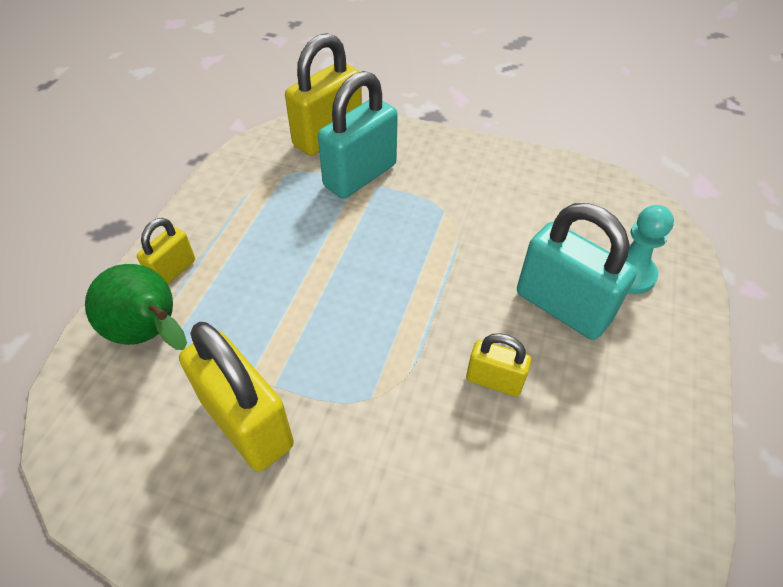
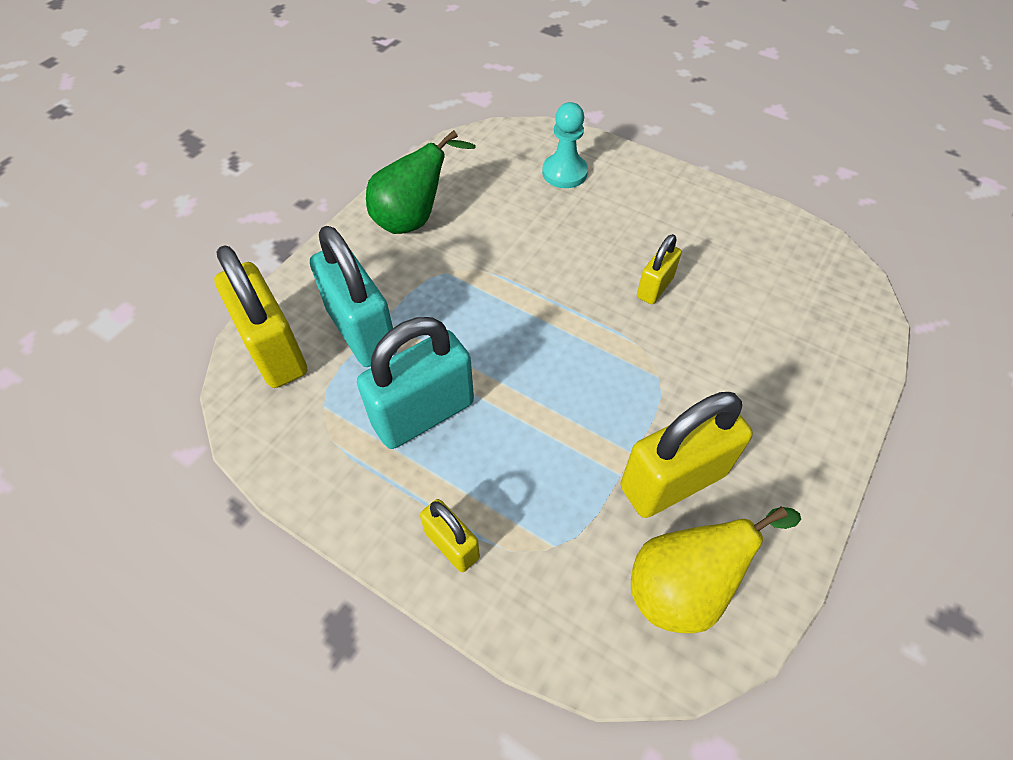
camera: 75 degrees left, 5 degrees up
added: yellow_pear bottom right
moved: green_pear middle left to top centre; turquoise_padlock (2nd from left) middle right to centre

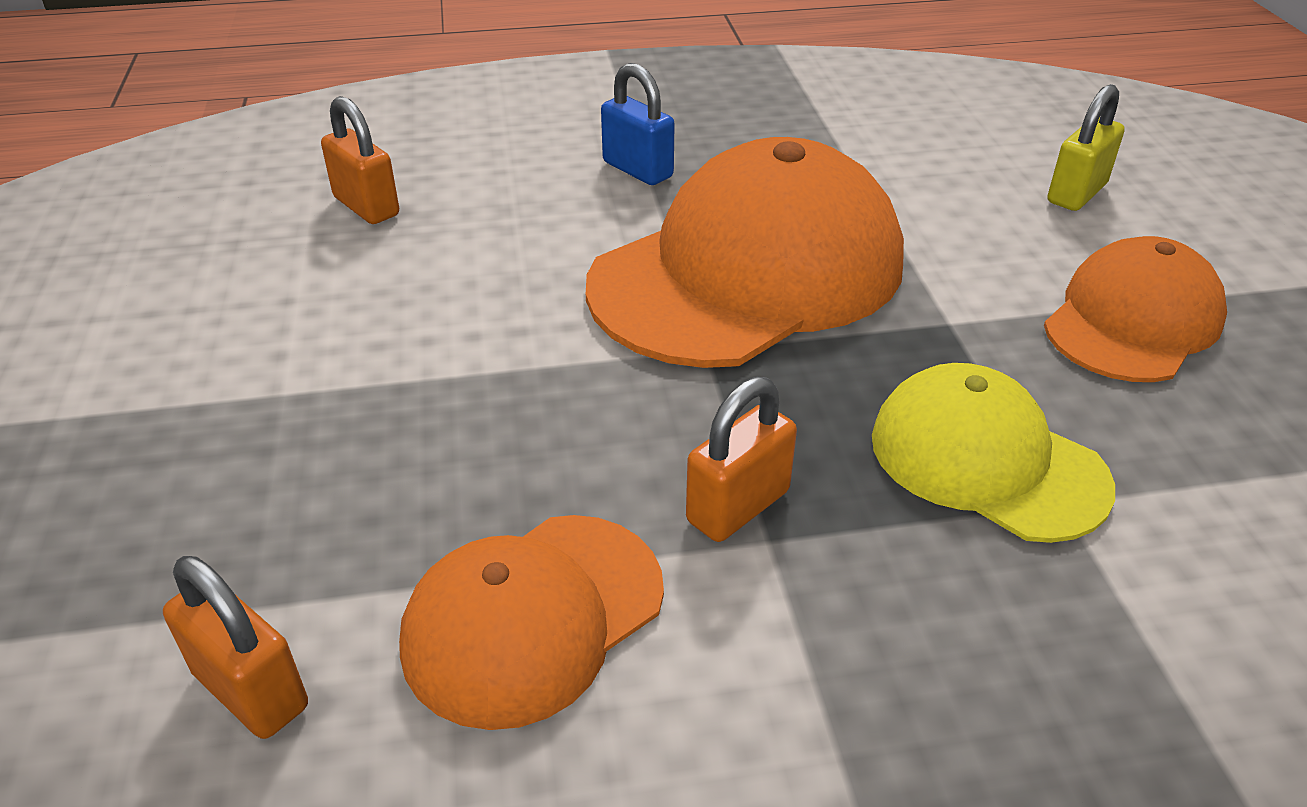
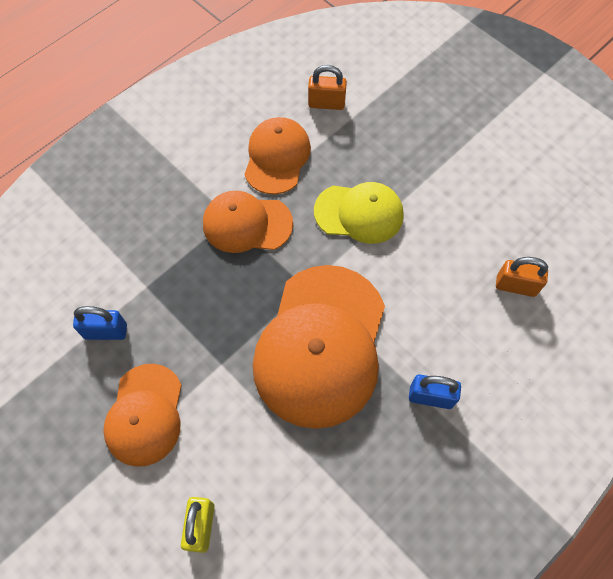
camera: 145 degrees right, 25 degrees up
added: blue_padlock (1st from left) middle left
moved: yellow_cap middle right to centre
replaced: orange_padlock (3rd from left) centre to orange_cap (2nd from left) centre

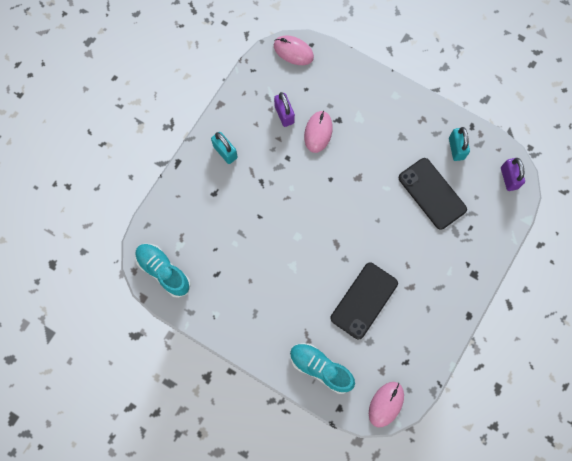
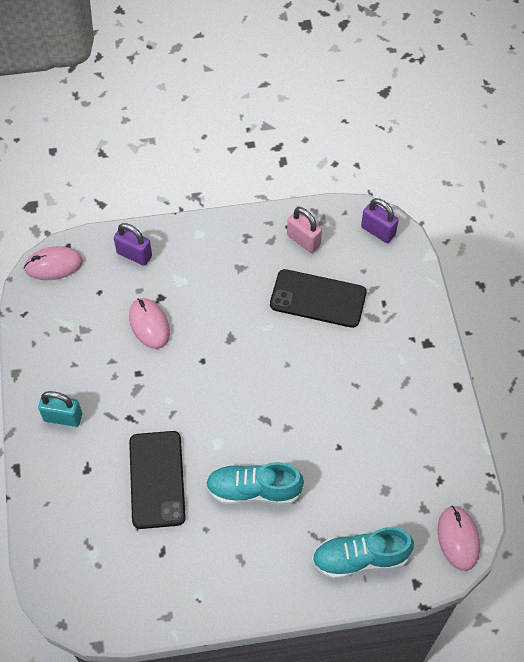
camera: 40 degrees left, 15 degrees down
moved: turquoise_shoe (1st from left) middle left to bottom centre; purple_padlock (1st from left) top centre to middle left; black_phone (1st from left) centre to bottom left
recoloured: turquoise_padlock (2nd from left) top right to pink_padlock centre

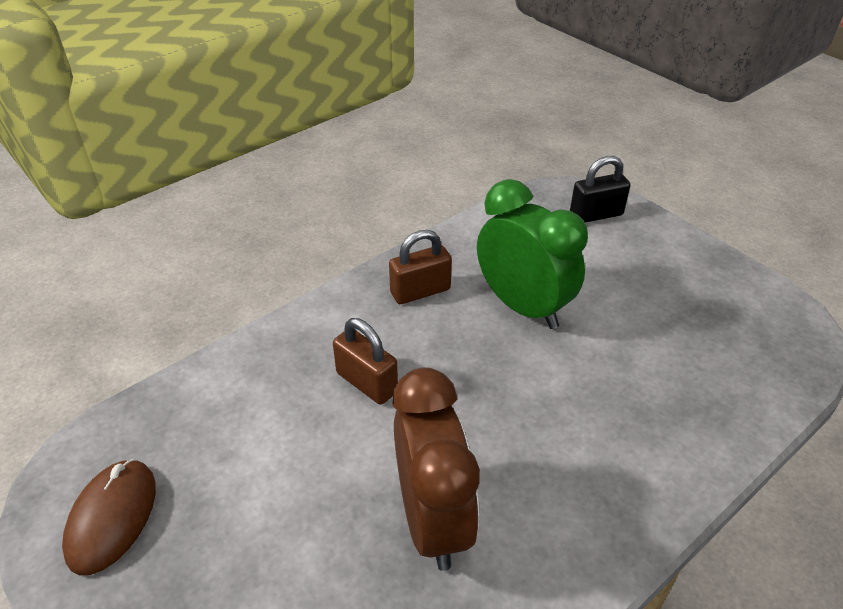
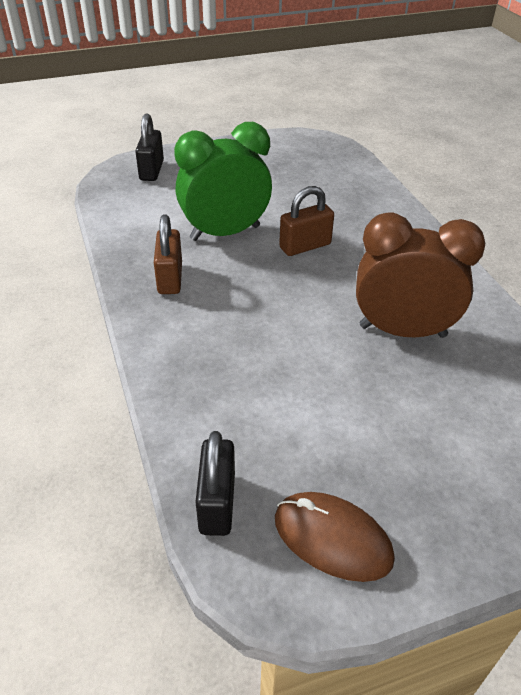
camera: 70 degrees left, 0 degrees up
added: black_padlock (2nd from left) bottom centre
moved: brown_padlock (1st from left in the first image) centre to brown_padlock (2nd from left) top centre

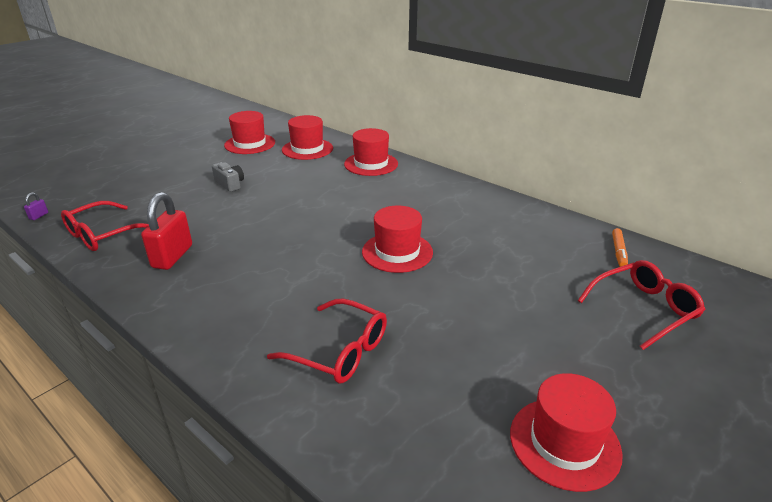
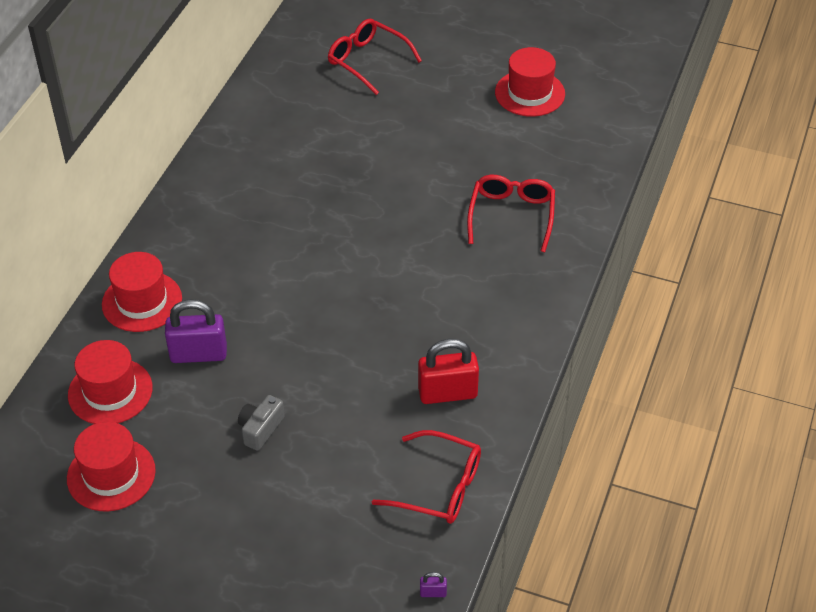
camera: 110 degrees left, 15 degrees up
removed: red_hat (4th from left) centre; orange_marker middle right
added: purple_padlock (1st from left) middle left

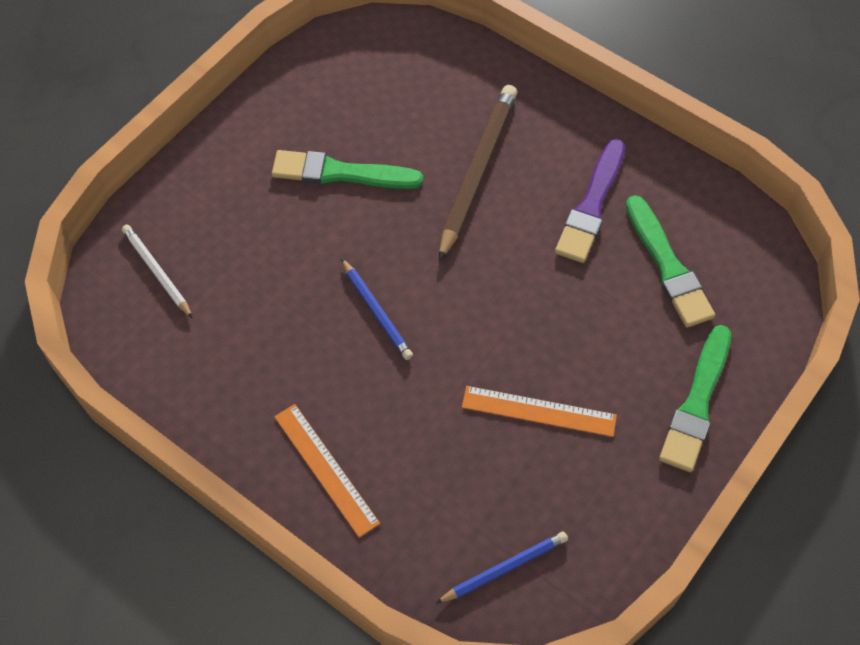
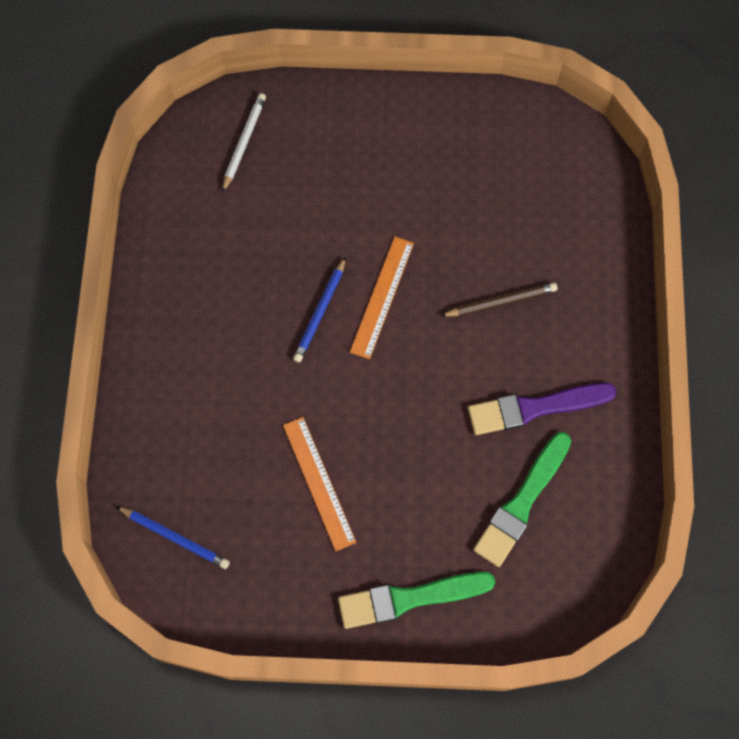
camera: 55 degrees right, 10 degrees up
removed: green_brush (1st from left) top centre
moved: orange_ruler (1st from left in the first image) bottom centre to orange_ruler (2nd from left) centre
resized: brown_pencil top centre = middle right x0.57

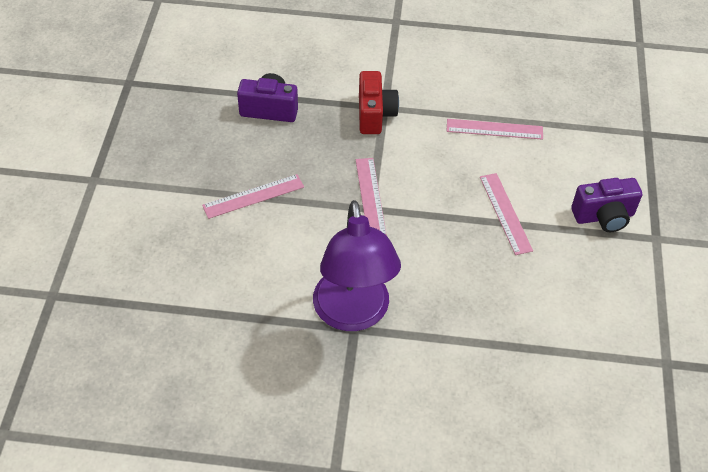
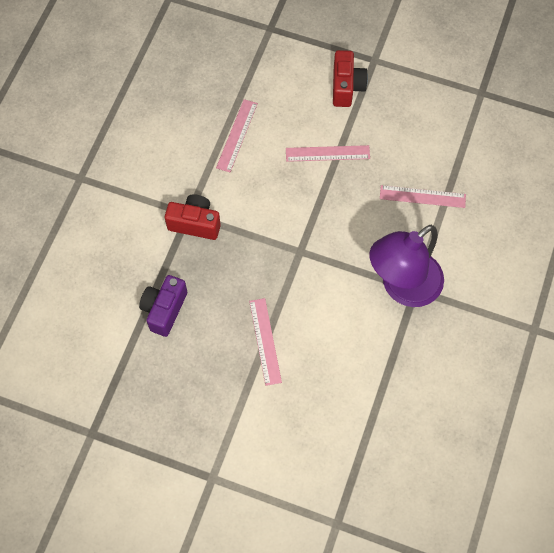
camera: 75 degrees left, 15 degrees up
moved: pink_ruler (2nd from left in the first image) centre to pink_ruler (4th from left) middle right
recoloured: purple_camera (2nd from left) middle right to red_camera (2nd from left) top centre
turned: purple_lamp centre = middle right 135 degrees clockwise

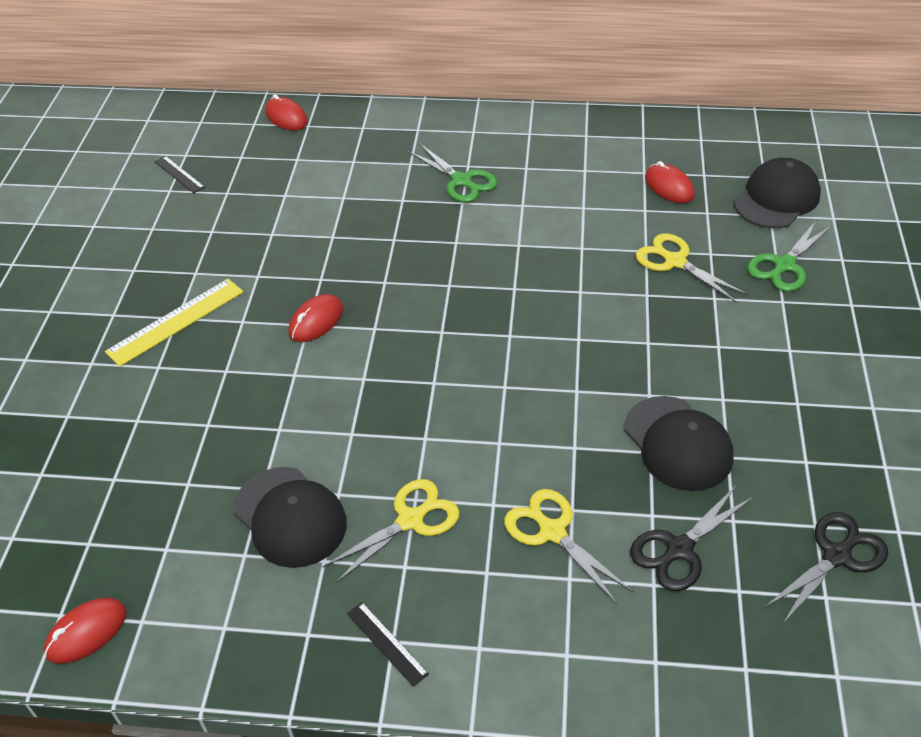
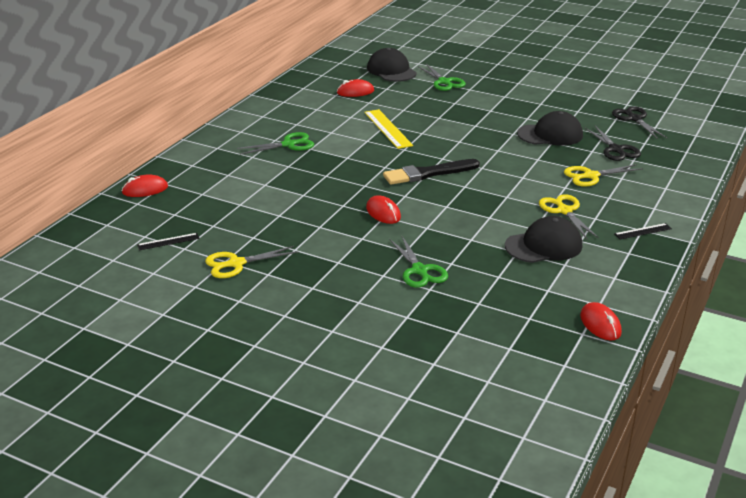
camera: 70 degrees left, 15 degrees down
added: black_brush centre; green_scissors (2nd from left) centre
moved: yellow_ruler middle left to top centre; yellow_scissors (3rd from left in the first image) middle right to yellow_scissors (1st from left) centre

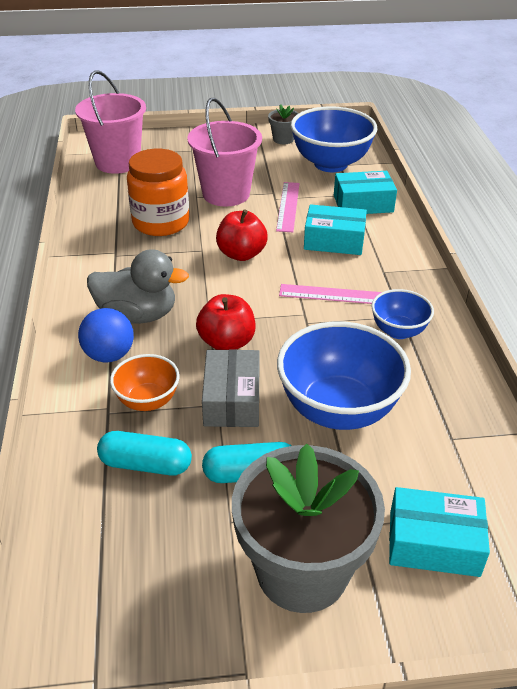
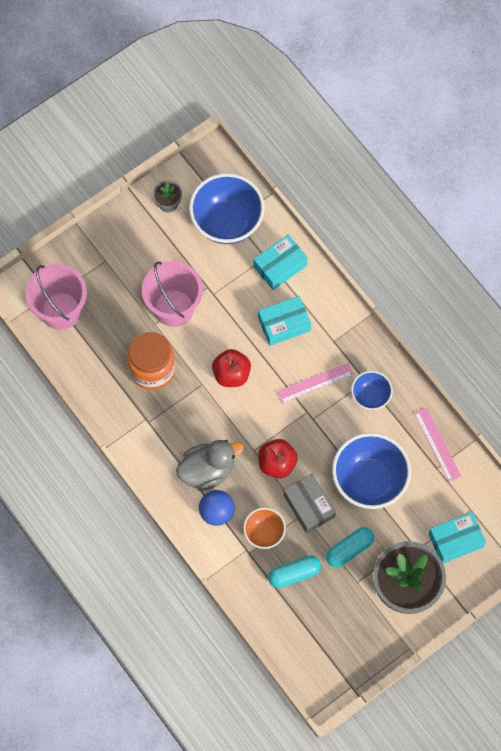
camera: 30 degrees left, 30 degrees up
moved: pink_ruler (1st from left in the first image) top centre to pink_ruler (2nd from left) middle right

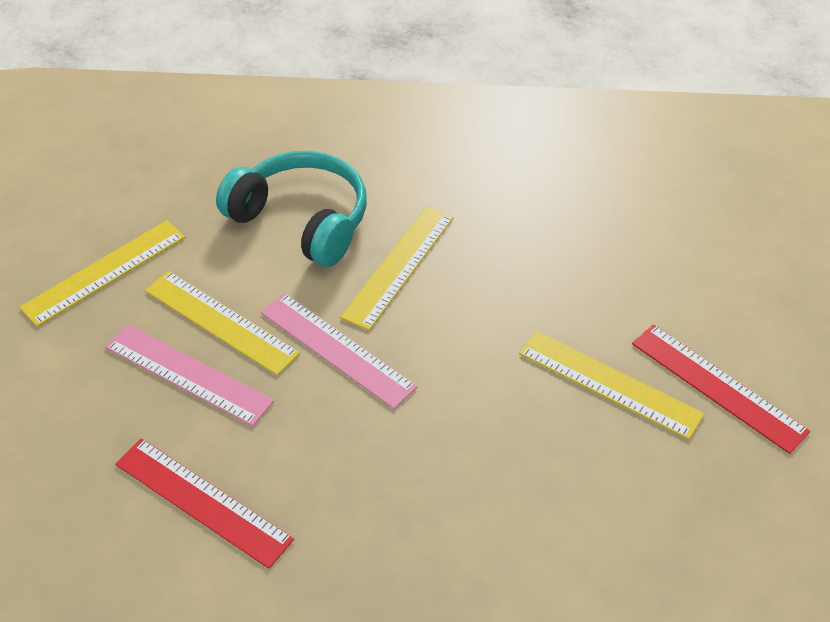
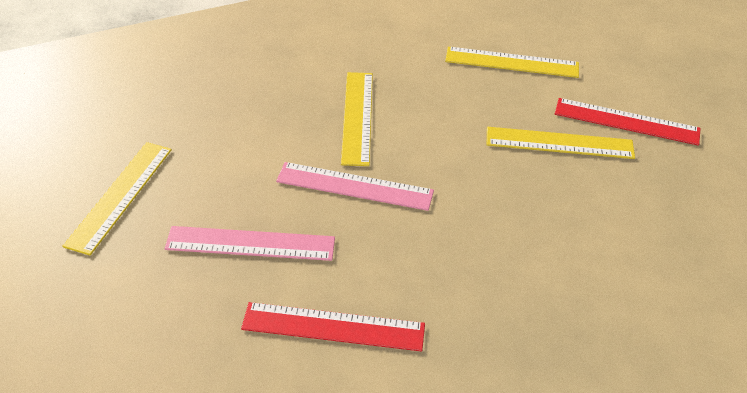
camera: 30 degrees left, 5 degrees down
removed: turquoise_headphones centre
moved: yellow_ruler (2nd from left in the first image) middle left to yellow_ruler (3rd from left) top right

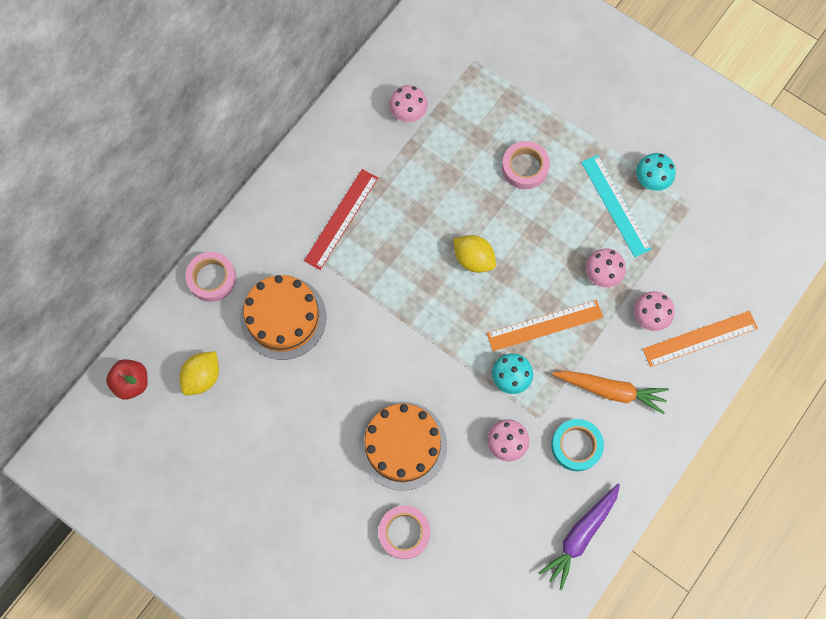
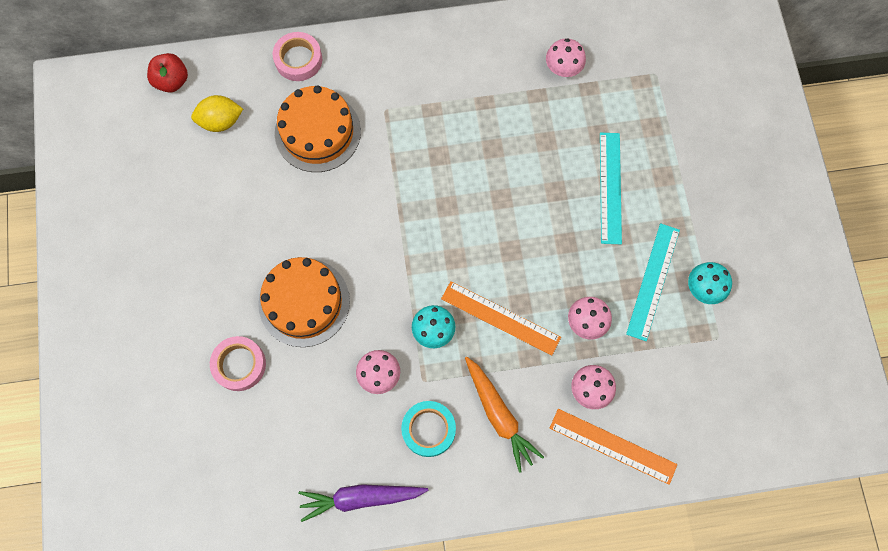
camera: 45 degrees right, 0 degrees up
removed: red_ruler centre; yellow_lemon (2nd from left) centre
replaced: pink_tape (3rd from left) top centre to turquoise_ruler (1st from left) middle right

